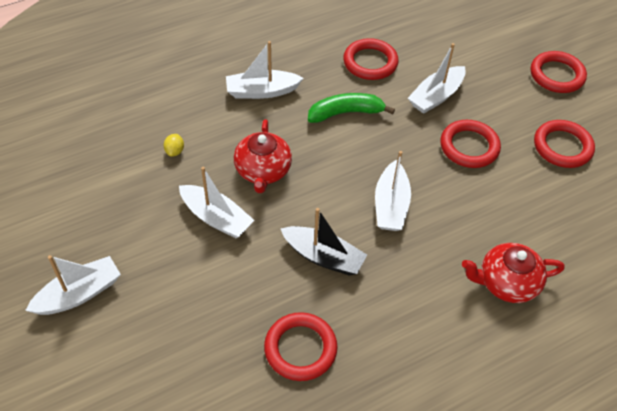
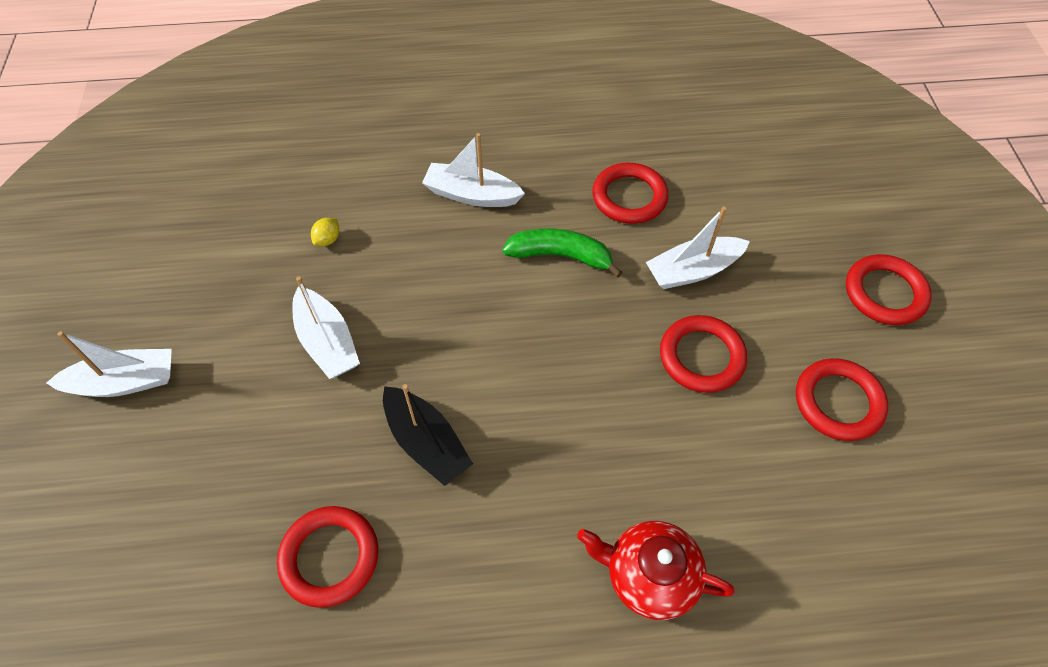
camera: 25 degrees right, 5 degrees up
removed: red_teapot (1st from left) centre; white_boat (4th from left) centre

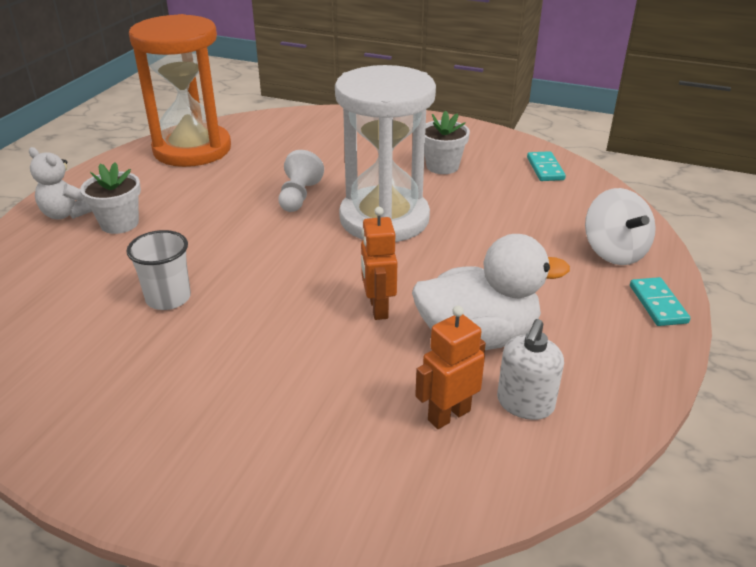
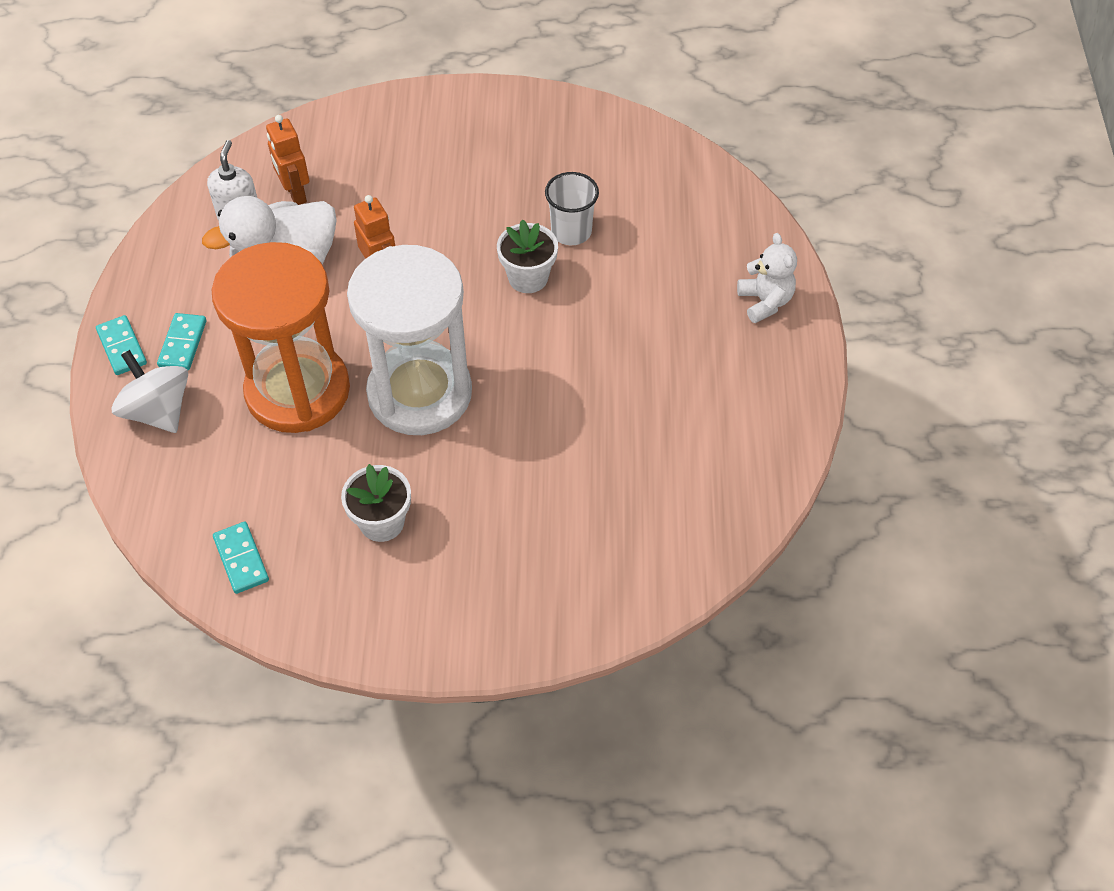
camera: 160 degrees right, 20 degrees up
removed: white_pawn top centre
added: turquoise_domino (2nd from left) middle left
moved: white_flower_pot (1st from left in the first image) middle left to white_flower_pot (2nd from left) top centre; orange_hourglass top left to middle left
turned: white_teddy_bear top left = top right 60 degrees clockwise; orange_robot (2nd from left in the first image) centre = top left 120 degrees clockwise

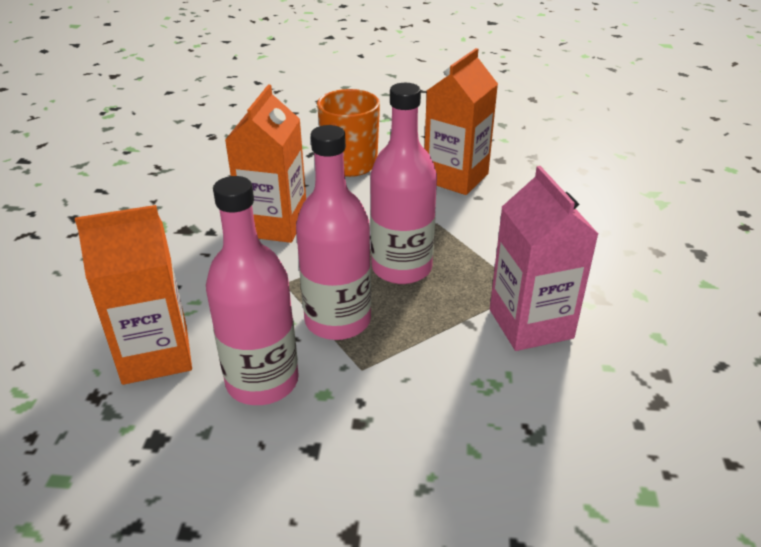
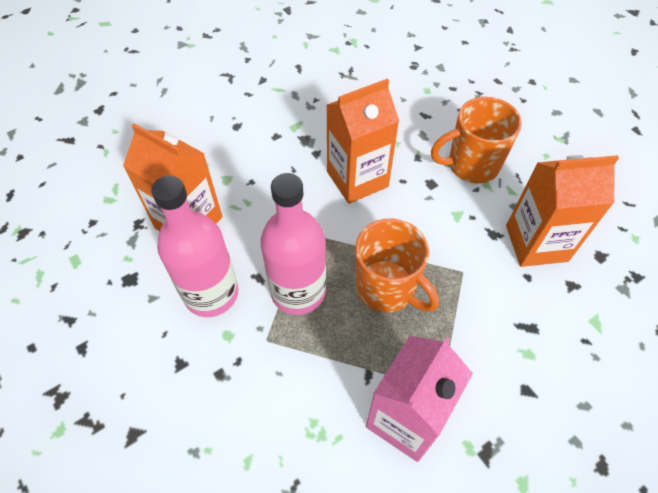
camera: 50 degrees right, 20 degrees up
replaced: pink_bottle (3rd from left) centre to orange_mug (1st from left) centre

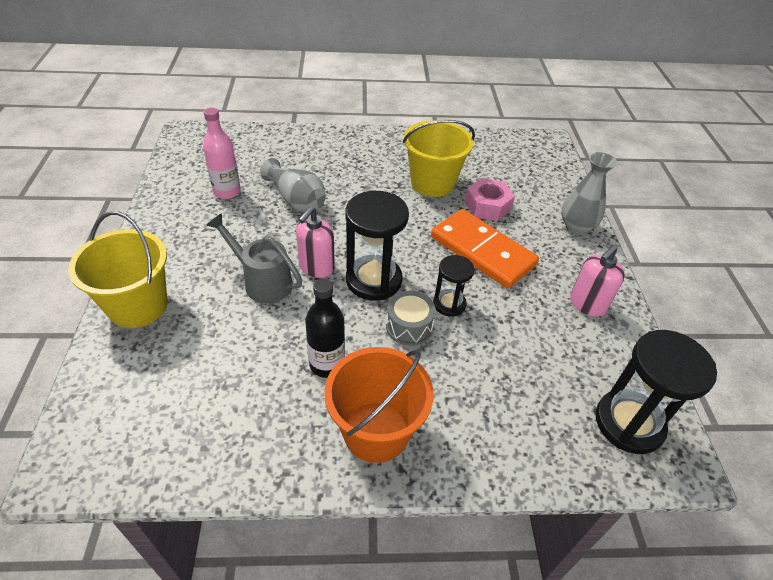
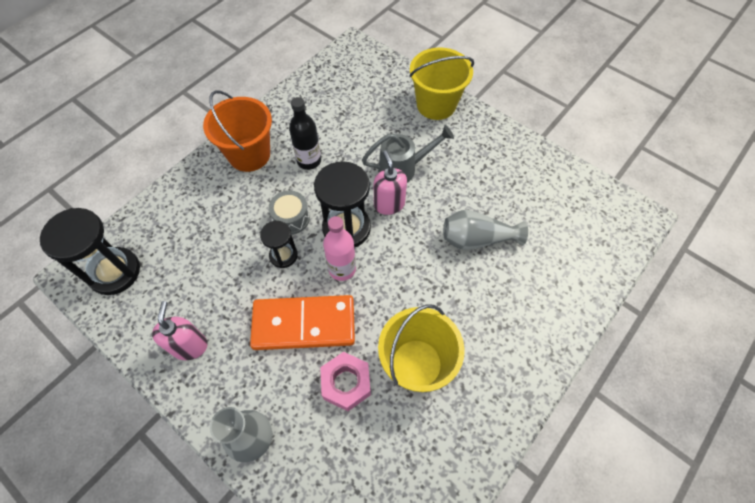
camera: 135 degrees right, 15 degrees up
moved: pink_bottle top left to centre

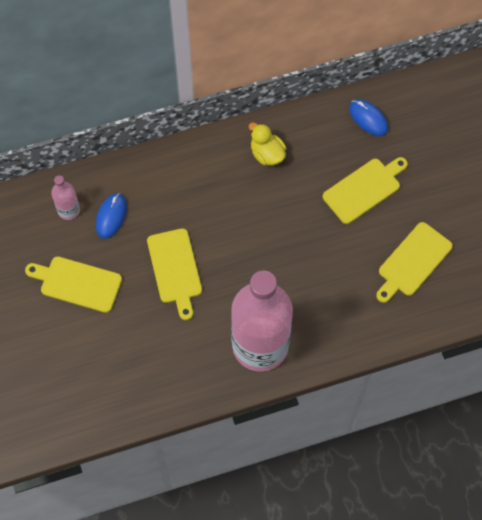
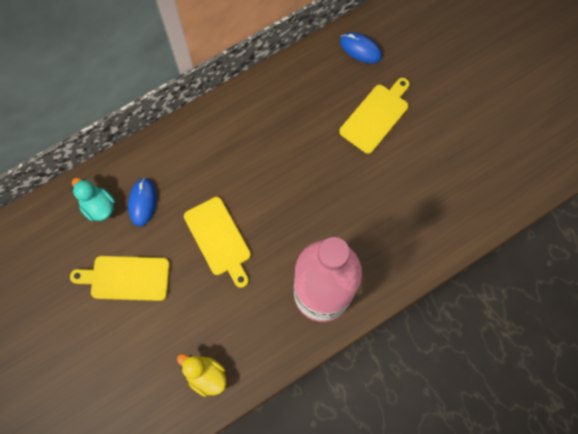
camera: 15 degrees left, 5 degrees up
removed: yellow_cutting_board (4th from left) middle right
moved: yellow_duck top centre to bottom centre
replaced: pink_bottle (1st from left) middle left to turquoise_duck middle left

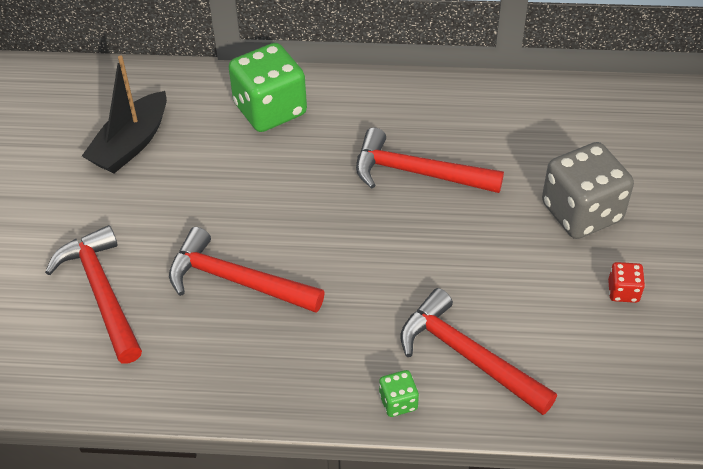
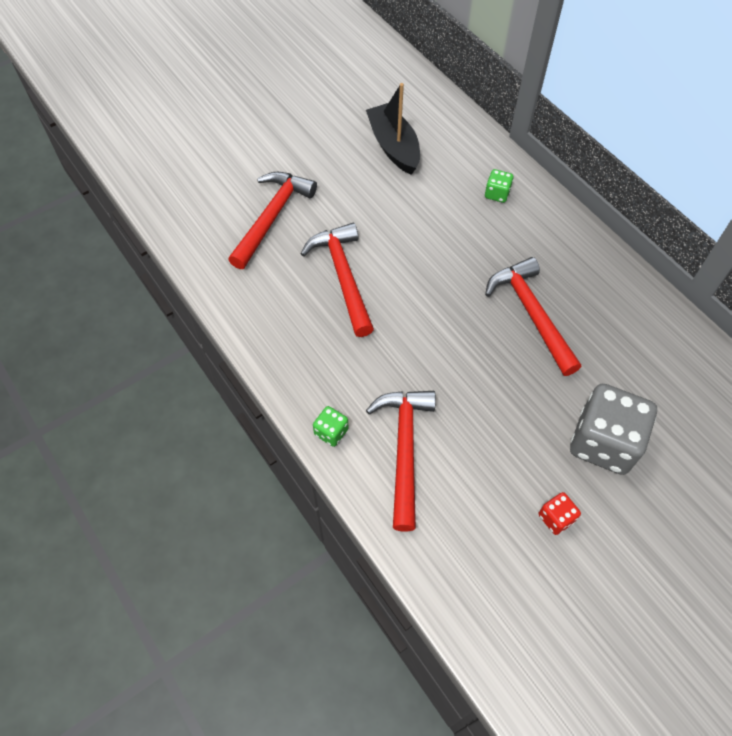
camera: 50 degrees right, 10 degrees up
turned: black_boat top left = top centre 75 degrees clockwise
resized: green_dice (1st from left in the first image) top centre = top right x0.44

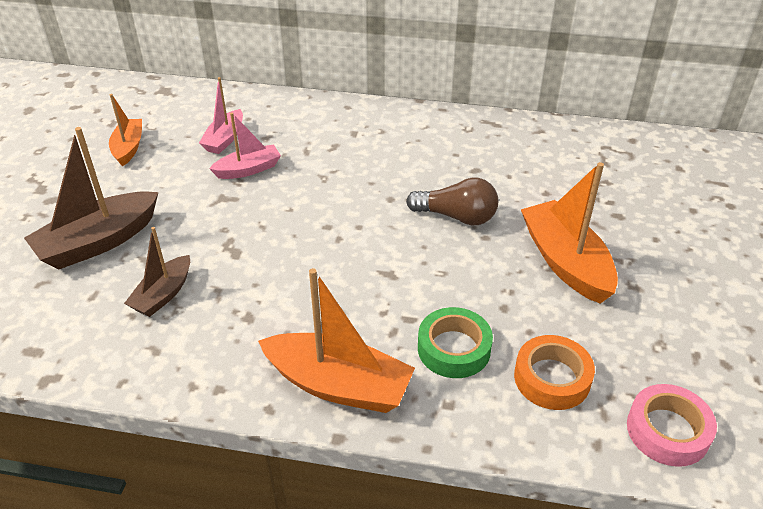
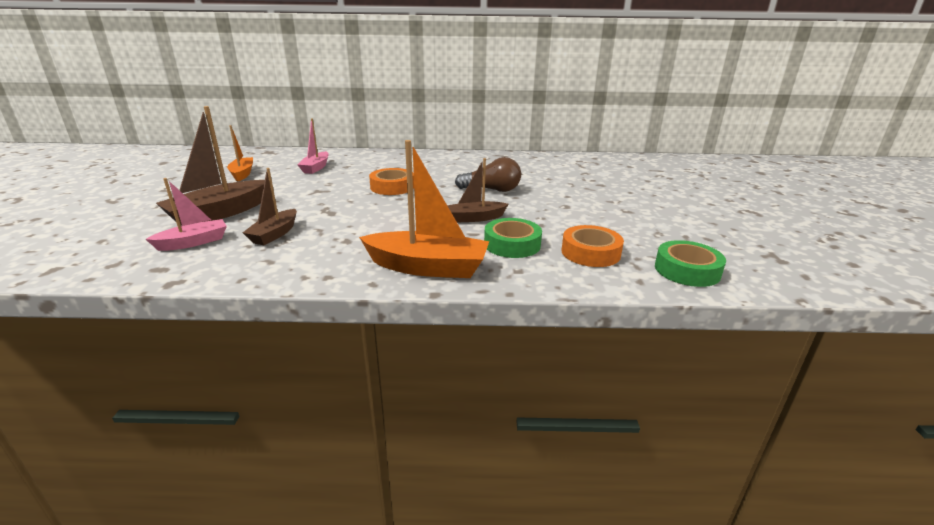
camera: 10 degrees left, 15 degrees down
removed: orange_boat (3rd from left) middle right
added: orange_tape (1st from left) centre; brown_boat (3rd from left) centre
moved: pink_boat (2nd from left in the first image) top left to pink_boat (1st from left) middle left
recoloured: pink_tape bottom right to green_tape (2nd from left) middle right

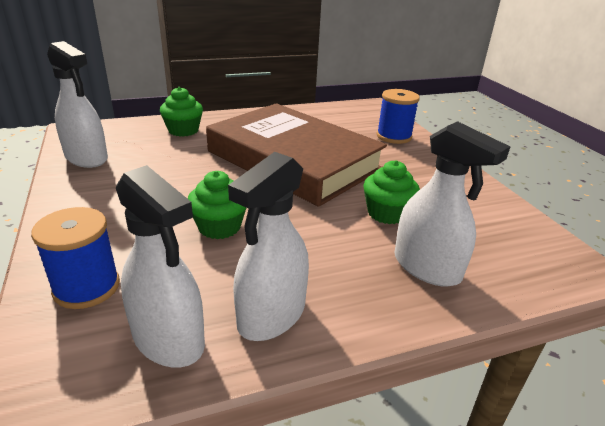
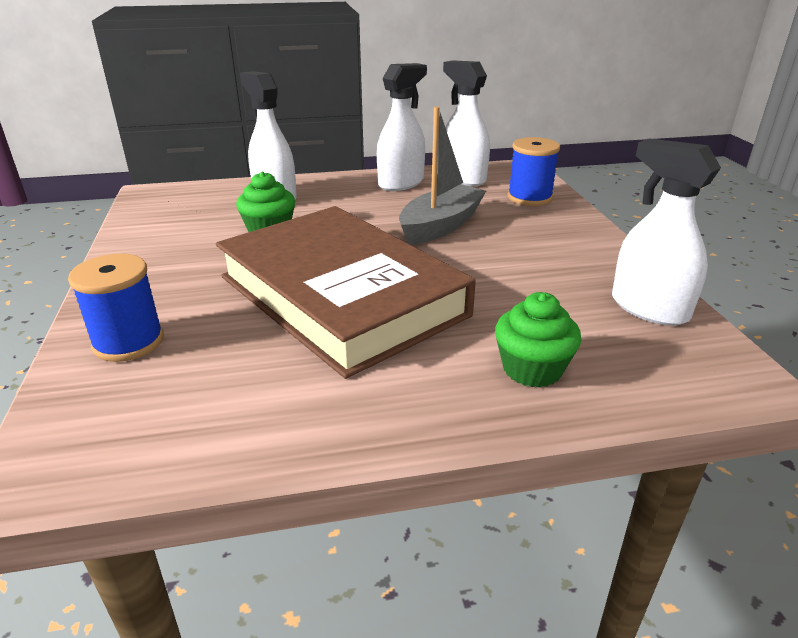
camera: 170 degrees left, 0 degrees up
replaced: green_cupcake (2nd from left) centre to grey_boat top centre

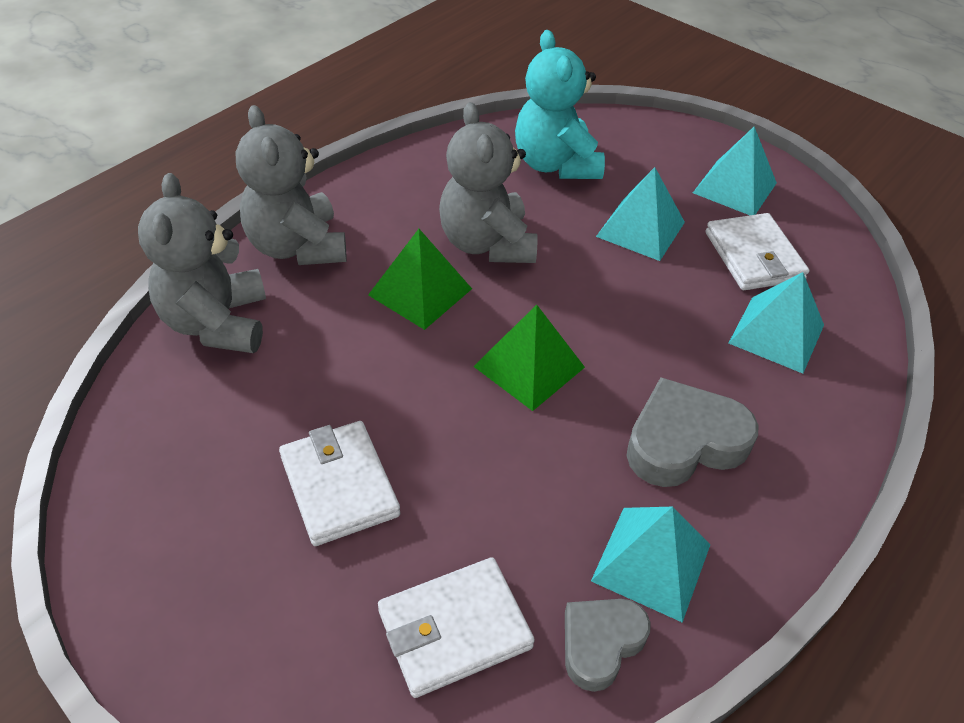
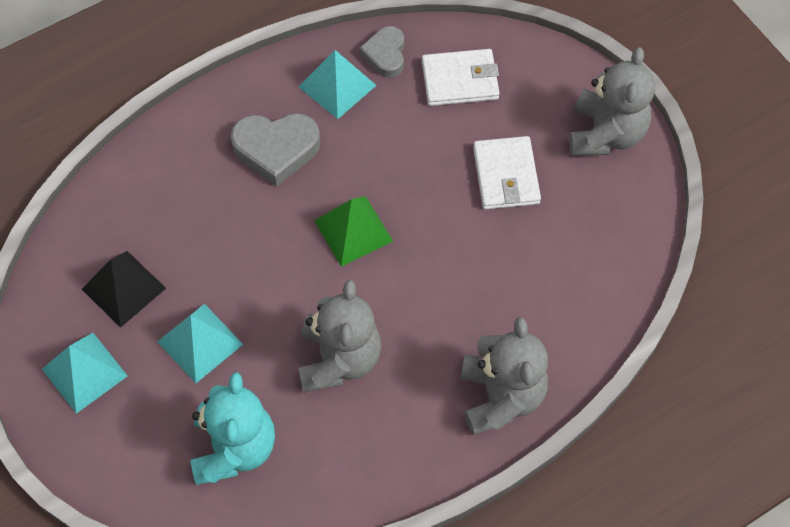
camera: 160 degrees left, 15 degrees up
removed: green_pyramid (1st from left) centre; turquoise_pyramid (4th from left) middle right
moved: grey_teddy_bear (1st from left in the first image) middle left to grey_teddy_bear (3rd from left) top right
replaced: white_wallet (3rd from left) middle right to black_pyramid middle left
turned: grey_heart (1st from left in the first image) bottom centre = top centre 120 degrees clockwise

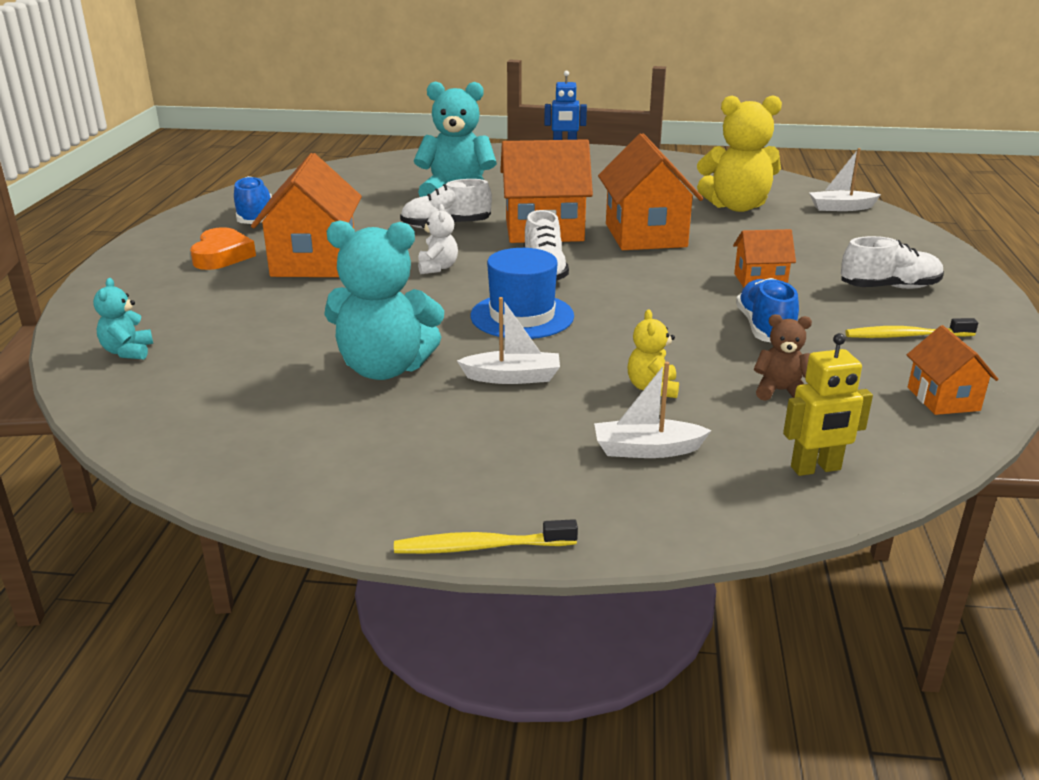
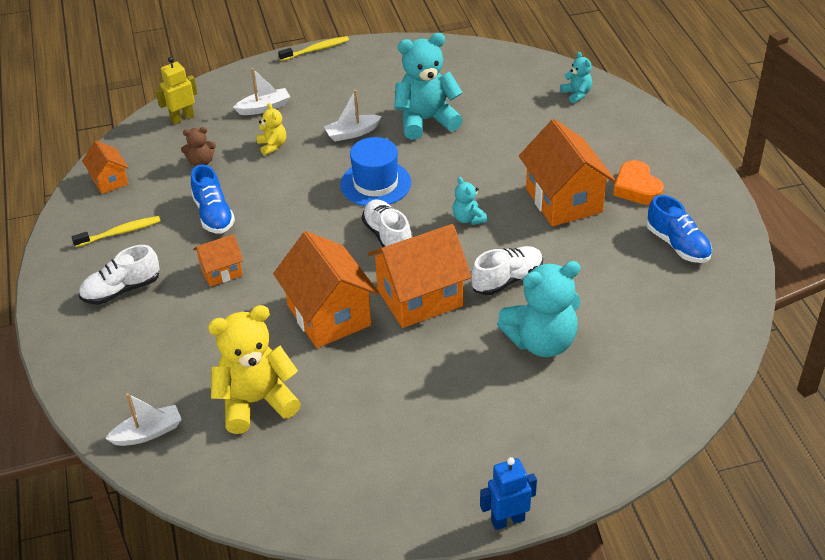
camera: 160 degrees right, 15 degrees up
recoloured: white_teddy_bear top centre to turquoise_teddy_bear (2nd from left) centre

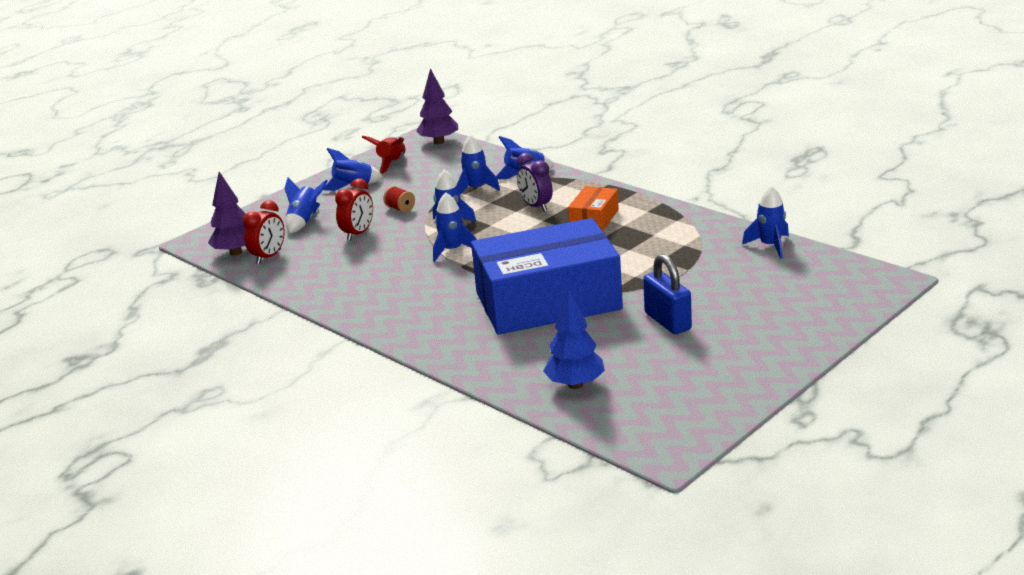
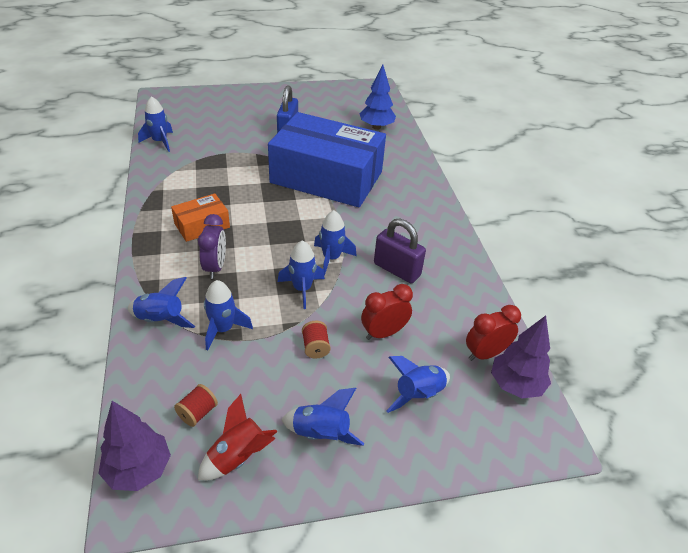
camera: 150 degrees left, 15 degrees up
added: red_spool (1st from left) bottom left; purple_padlock centre

